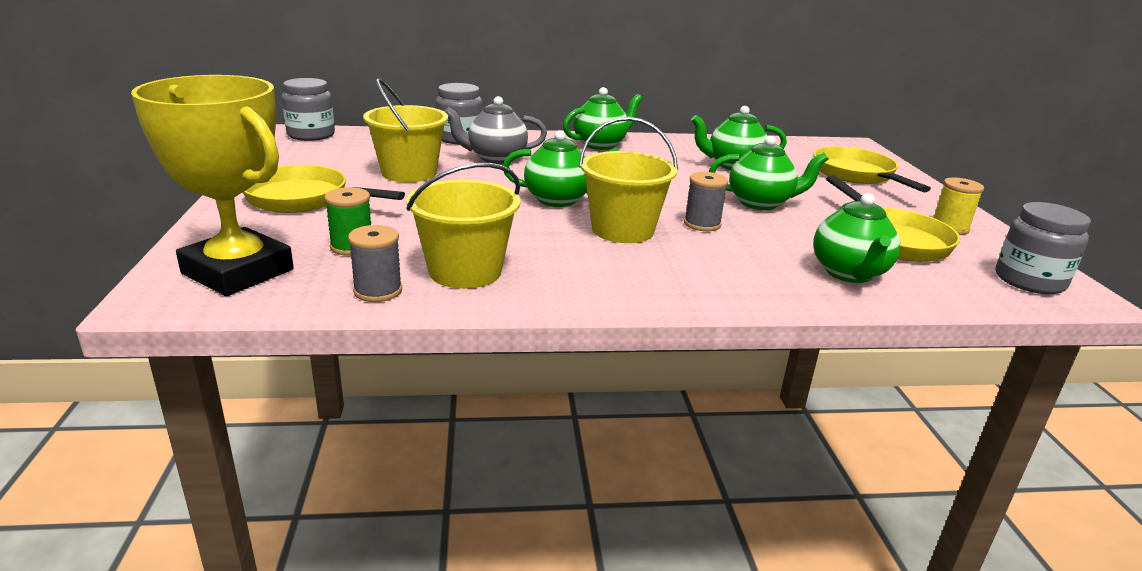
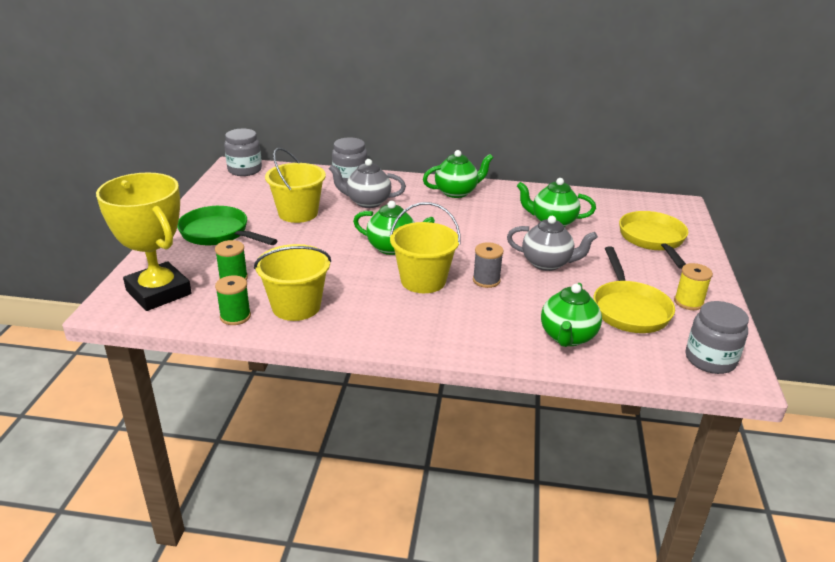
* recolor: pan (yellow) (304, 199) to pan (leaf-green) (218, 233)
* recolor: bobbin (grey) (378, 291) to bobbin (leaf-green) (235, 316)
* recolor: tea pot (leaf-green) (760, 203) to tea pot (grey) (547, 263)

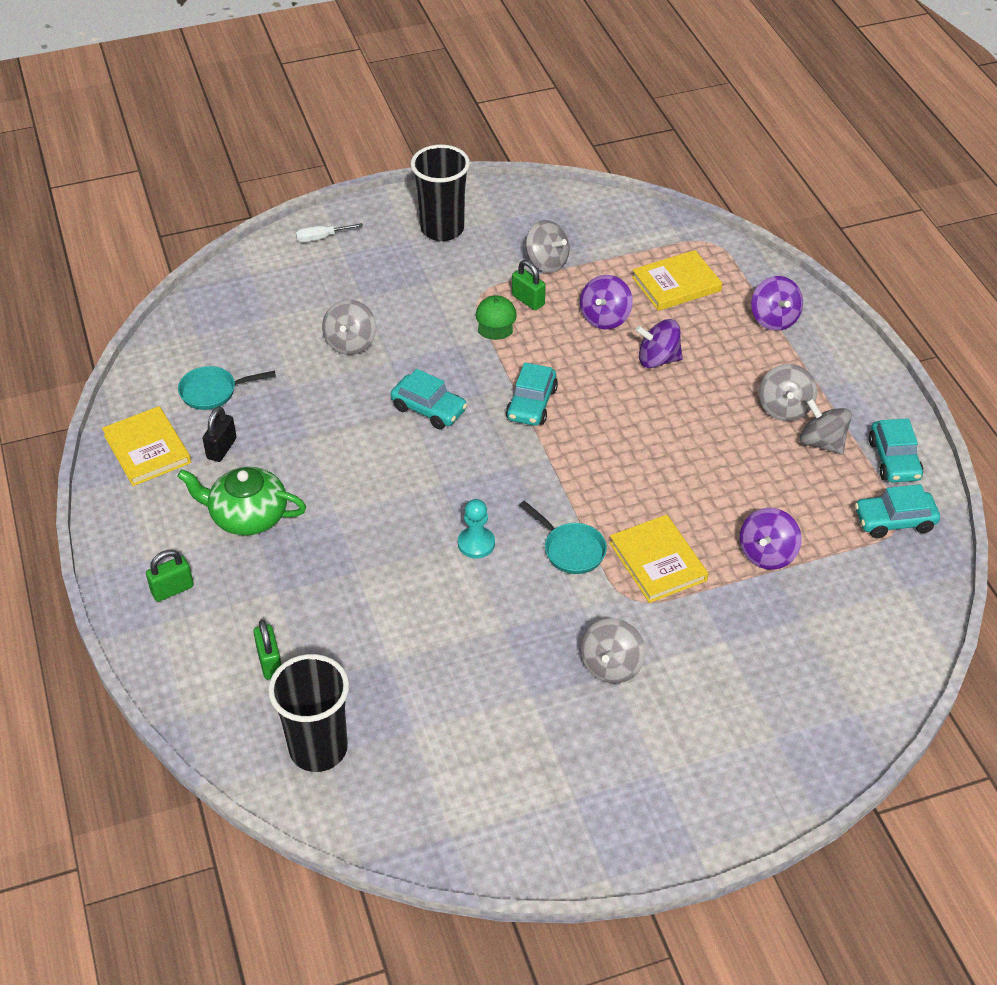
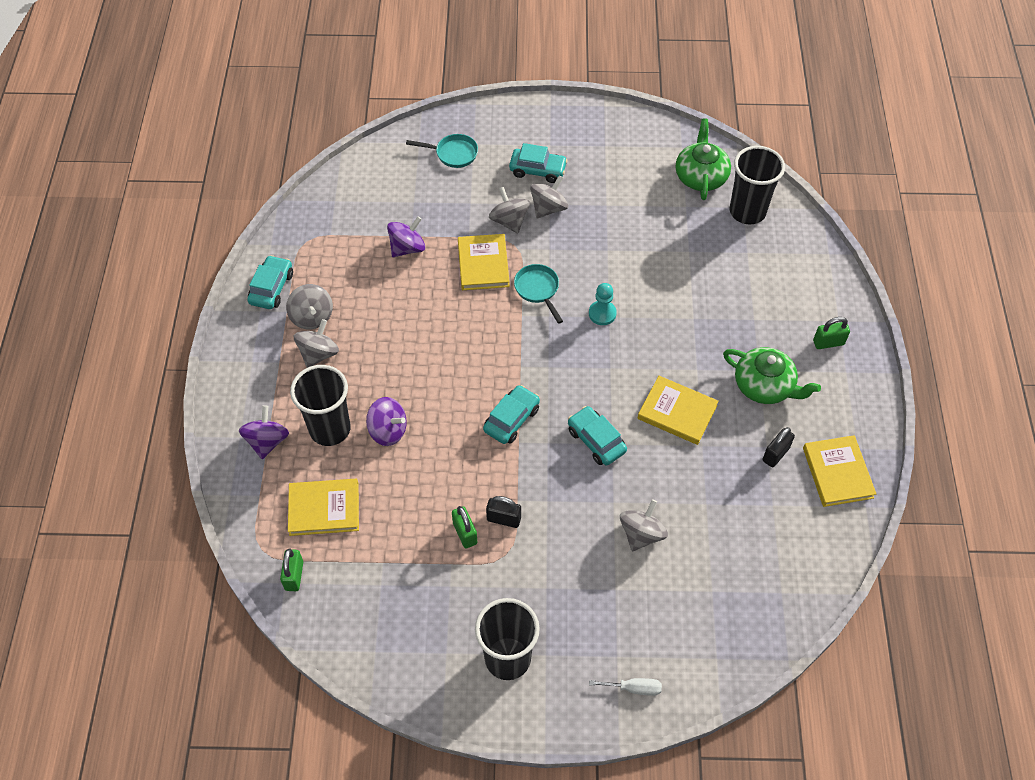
* move: lock (leaf-green) (270, 662) to (294, 576)
* insert: beaker (jet-black) (330, 429)
* move: pan (turquoise) (213, 392) to (453, 154)
* replace: cap (leaf-green) (495, 320) to lock (jet-black) (504, 519)
* move: whirligig (grey) (547, 262) to (509, 221)
* move: car (turquoise) (894, 521) to (538, 170)
* insert: hardback (yellow) (677, 412)
* insert: tea pot (leaf-green) (701, 176)
* delete: whirligig (purple) (605, 318)

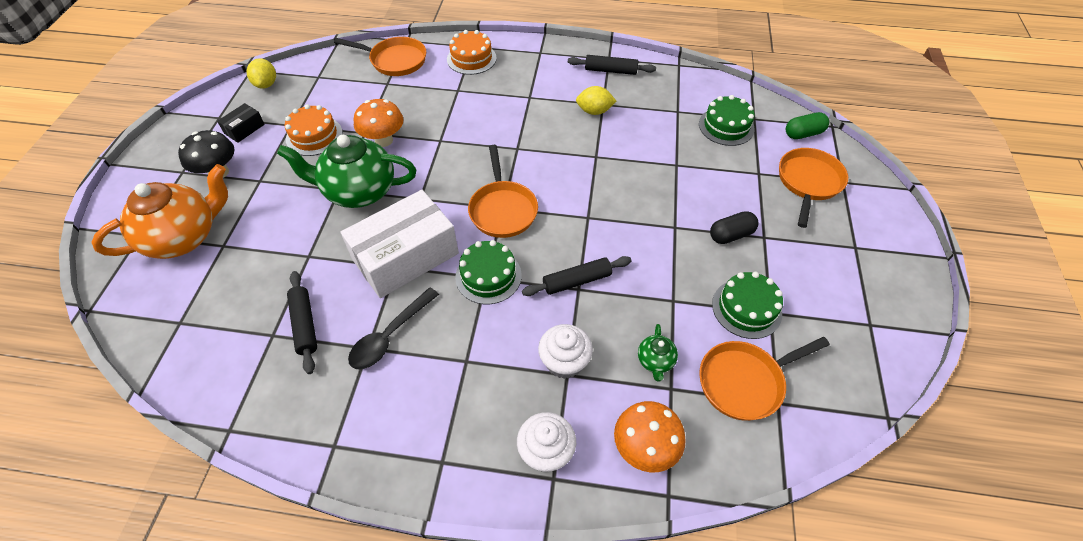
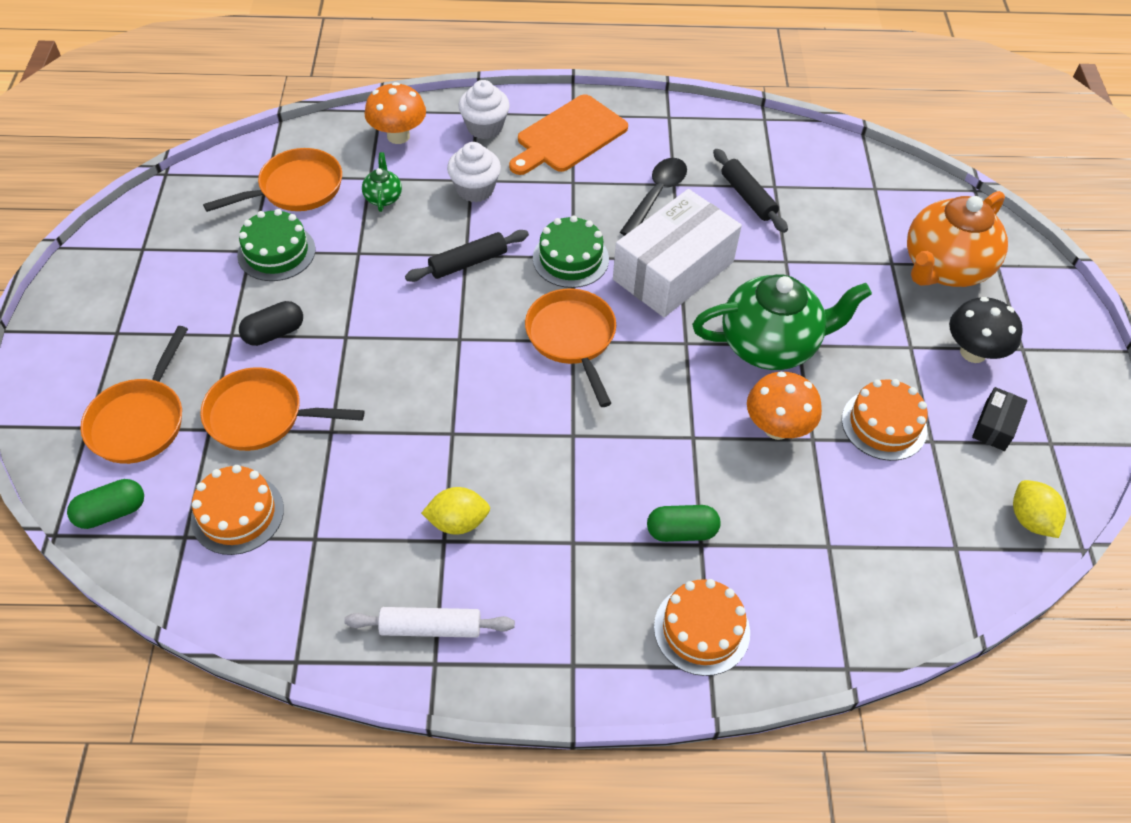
* recolor: layer cake (leaf-green) (726, 126) to layer cake (orange) (237, 514)
* move: pan (orange) (395, 60) to (261, 416)
* recolor: pastry roller (jet-black) (610, 70) to pastry roller (white) (431, 628)
* insert: bread board (orange) (569, 136)
* insert: pill shape (leaf-green) (681, 531)

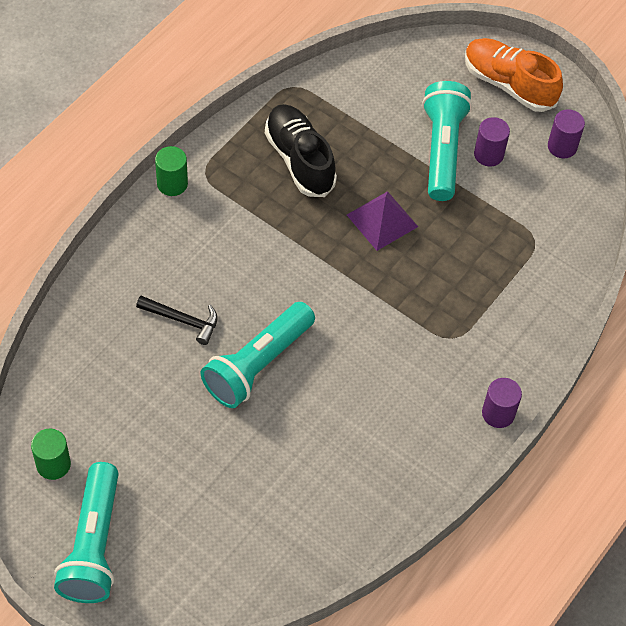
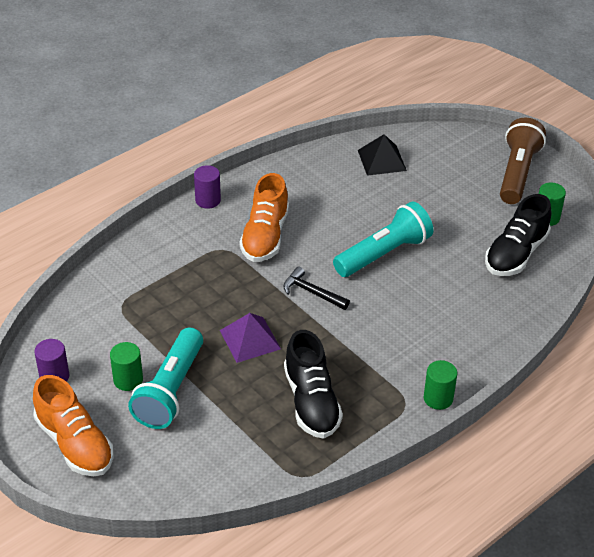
* recolor: cylinder shape (purple) (488, 154) to cylinder shape (leaf-green) (128, 380)
* insert: sneaker (orange) (265, 236)
* move: carpenter's hammer (jet-black) (182, 320) to (312, 292)
* insert: solid pyramid (jet-black) (382, 160)
* insert: sneaker (jet-black) (515, 254)
* recolor: torch (turquoise) (93, 545) to torch (russet) (517, 173)

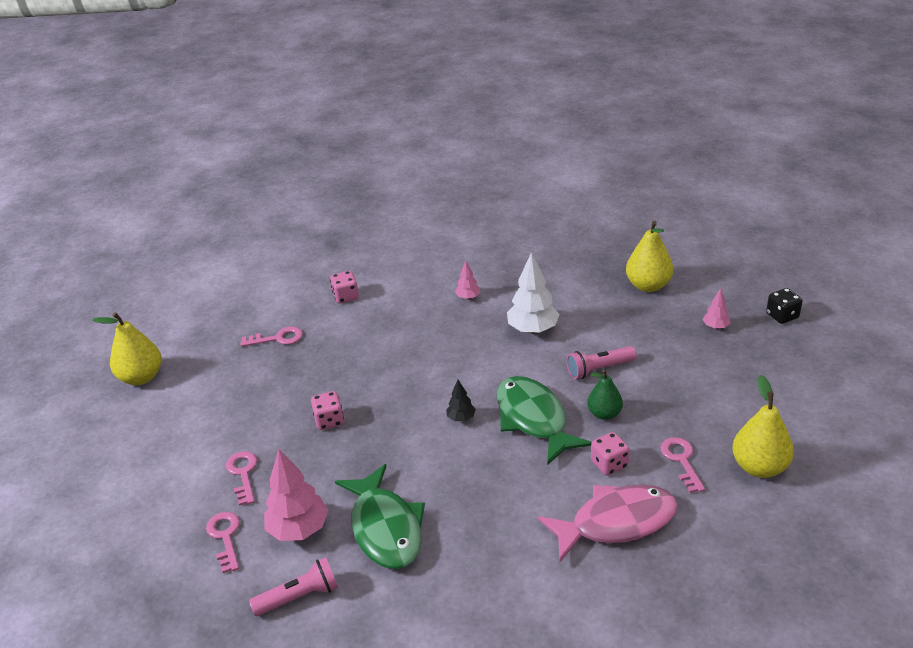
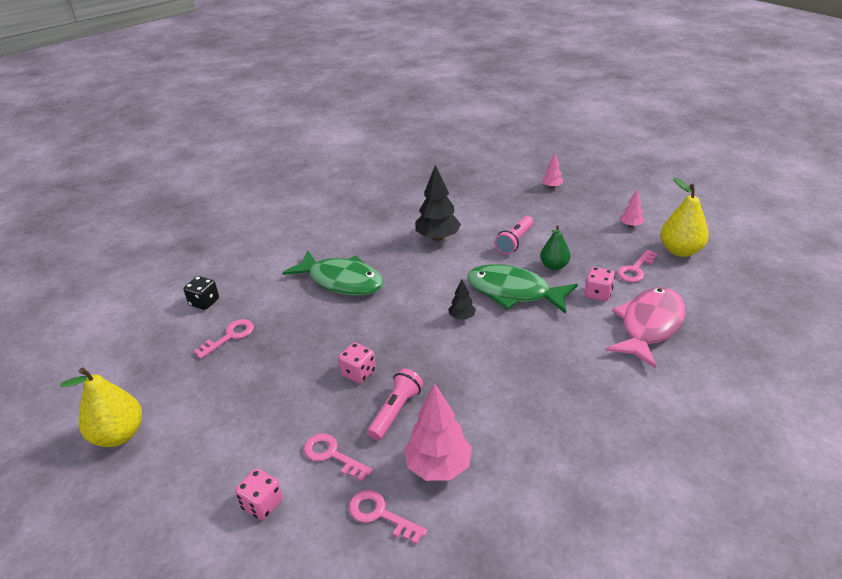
* move: game die (jet-black) (782, 316) to (204, 302)
* move: game die (rosy) (346, 297) to (262, 504)
* move: toy fish (leaf-green) (385, 528) to (341, 281)
* move: torch (rosy) (299, 597) to (395, 411)
* recolor: fir tree (white) (533, 329) to fir tree (jet-black) (437, 238)
* rotate: latchkey (rosy) (681, 461) = (635, 269) 90 degrees counterclockwise
* move: fir tree (rosy) (468, 297) to (631, 225)
* delete: pear (yellow) (648, 286)

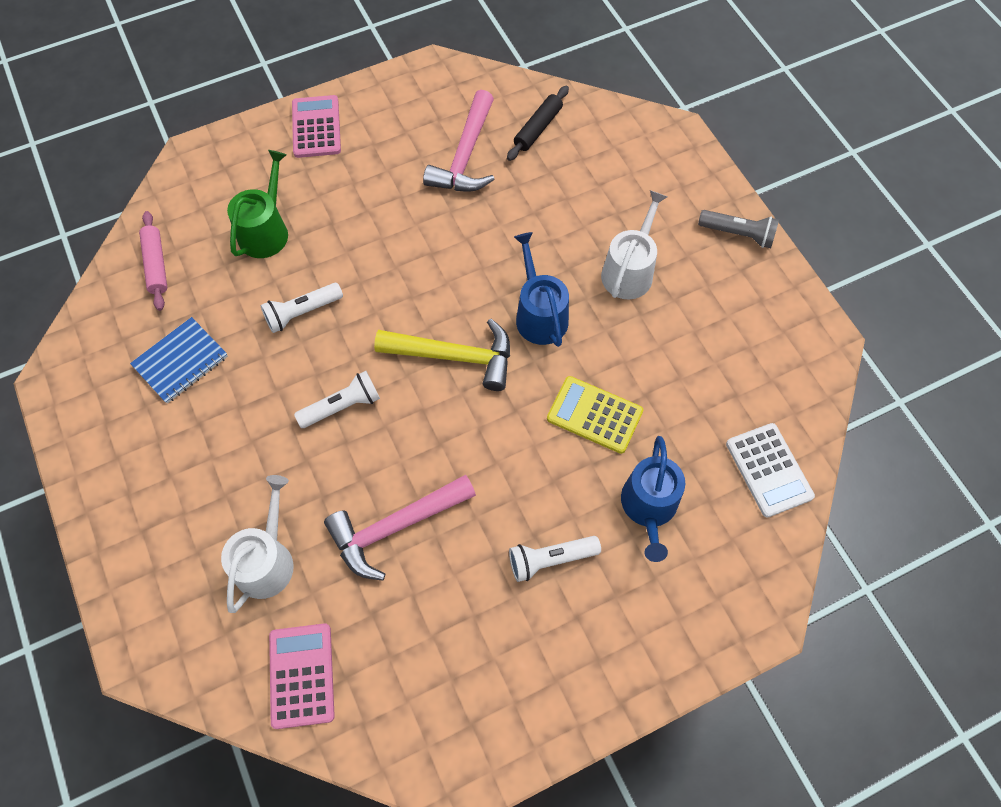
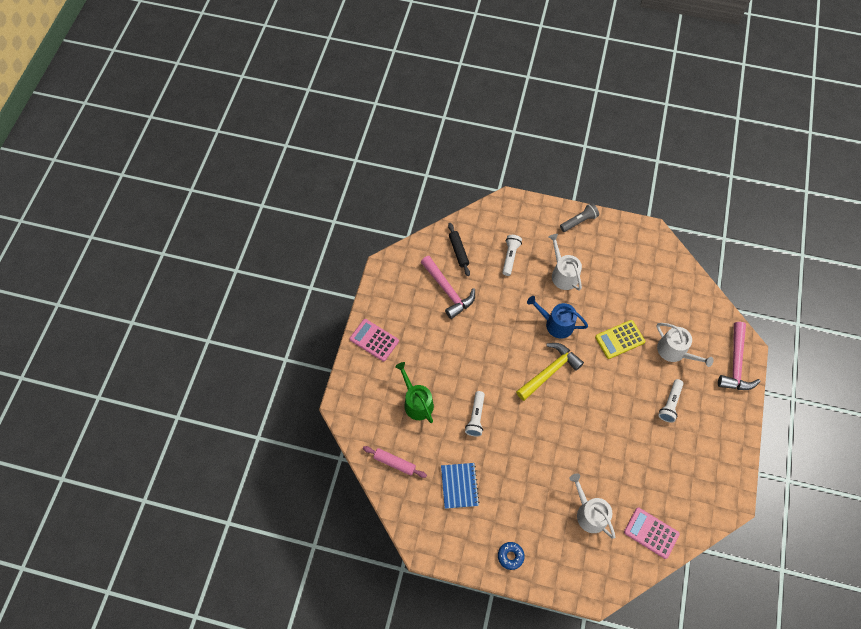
* insert: glazed donut (blue) (510, 556)
* move: torch (white) (342, 406) to (510, 257)
* recolor: watering pot (blue) (649, 507) to watering pot (white) (674, 351)
* move: carpenter's hammer (rosy) (395, 527) to (735, 364)
* delete: calculator (white) (768, 470)

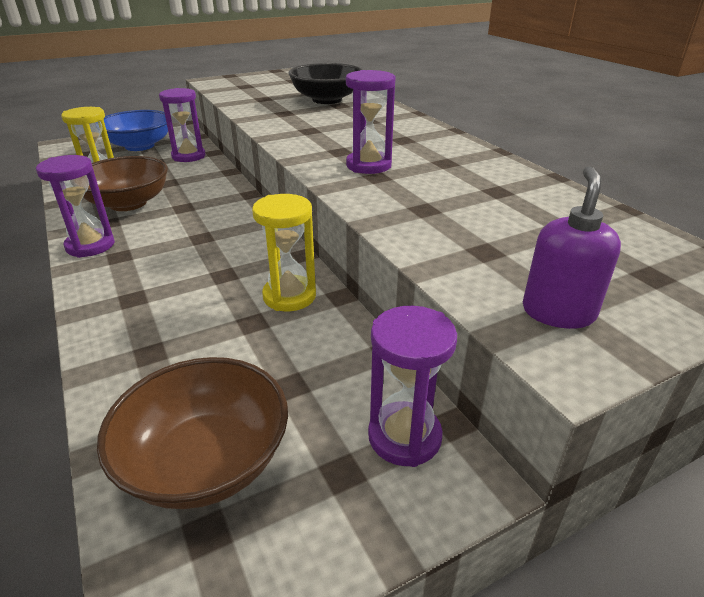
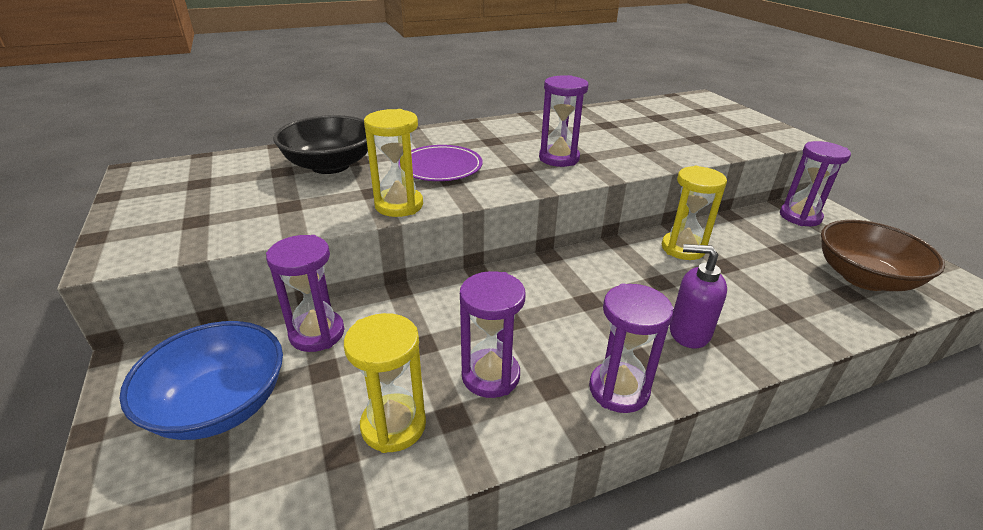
* insert: sand timer (yellow) (399, 205)
* insert: dinner plate (purple) (440, 167)
* replace: bowl (russet) (128, 203) to sand timer (purple) (490, 376)
* move: soap dispenser (purple) (558, 312) to (688, 332)

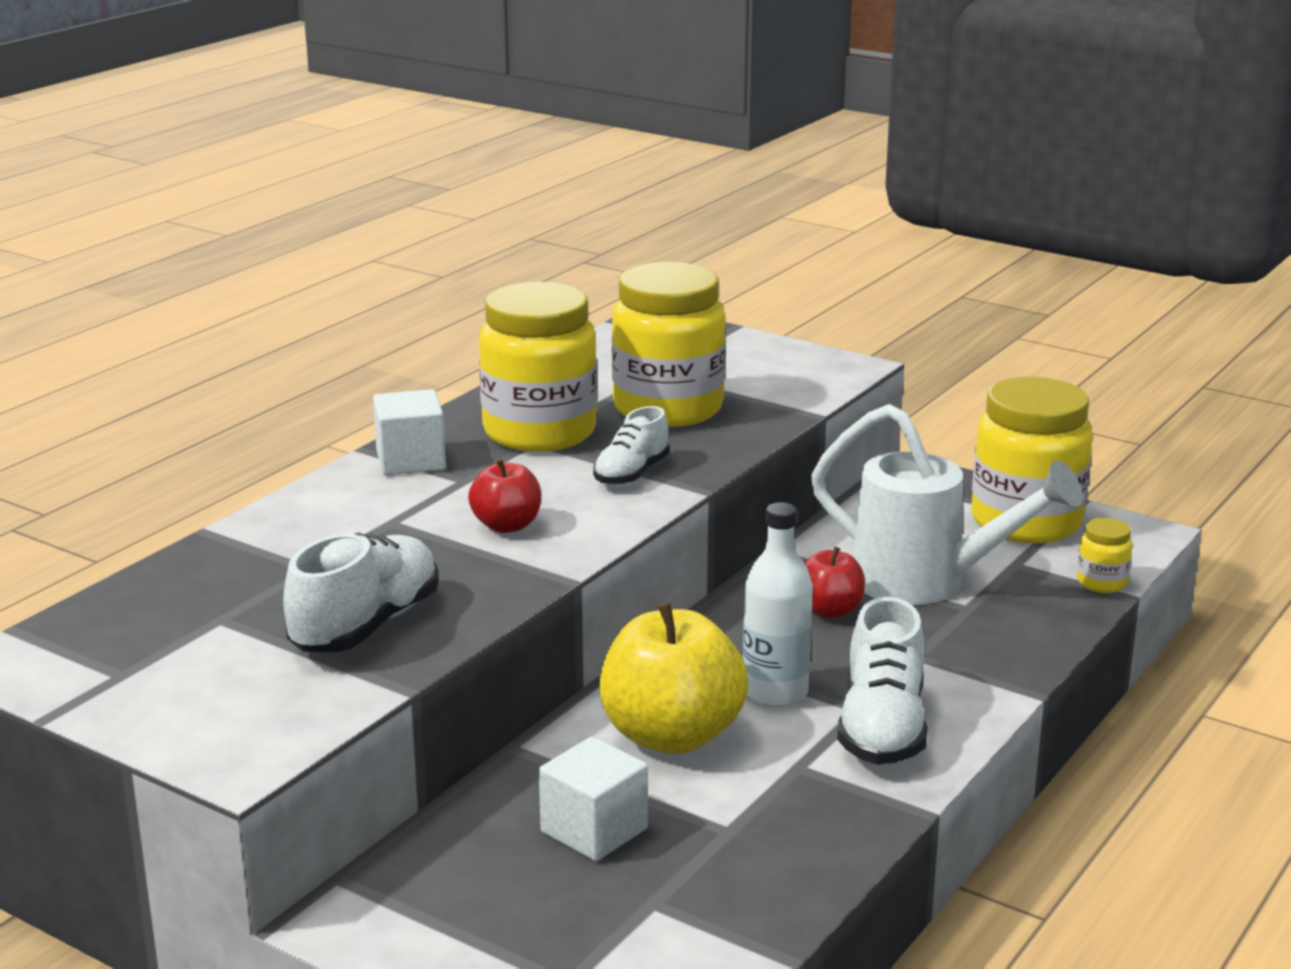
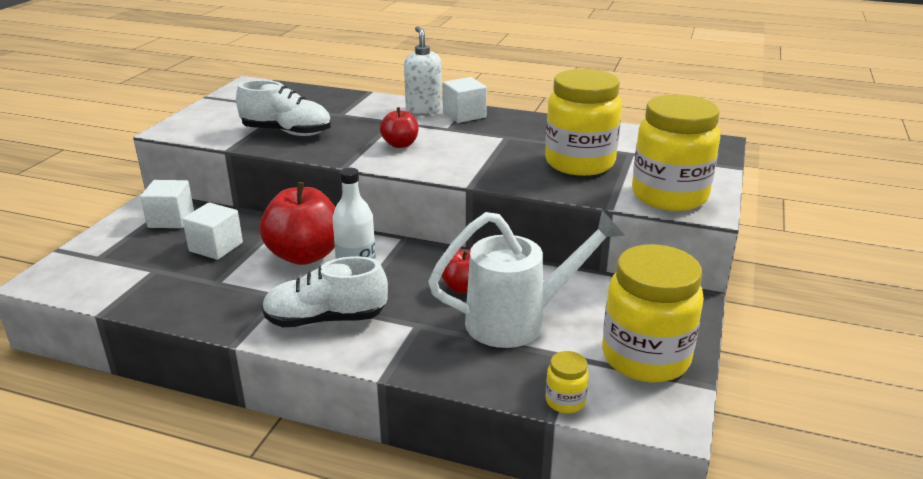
* insert: cube (white) (171, 219)
* recolor: apple fruit (yellow) (672, 736) to apple fruit (scarlet) (305, 255)
* insert: soap dispenser (white) (423, 109)
* rotate: watering pot (white) (927, 583) = (519, 320) 120 degrees counterclockwise
* move: jam jar (yellow) (539, 432) to (669, 196)
* delete: sneaker (white) (631, 474)

